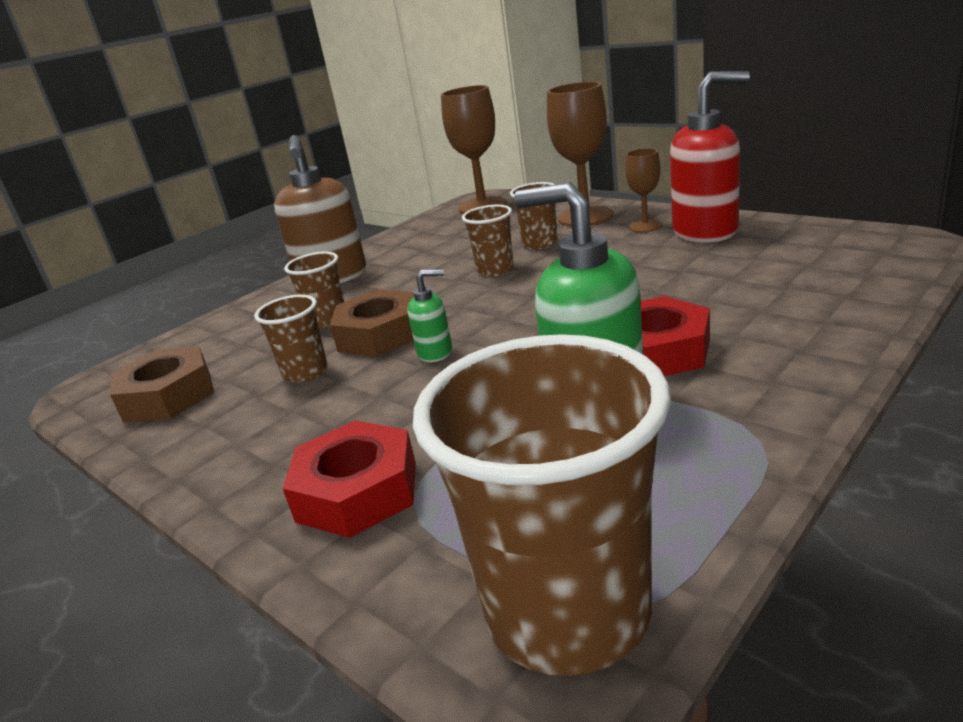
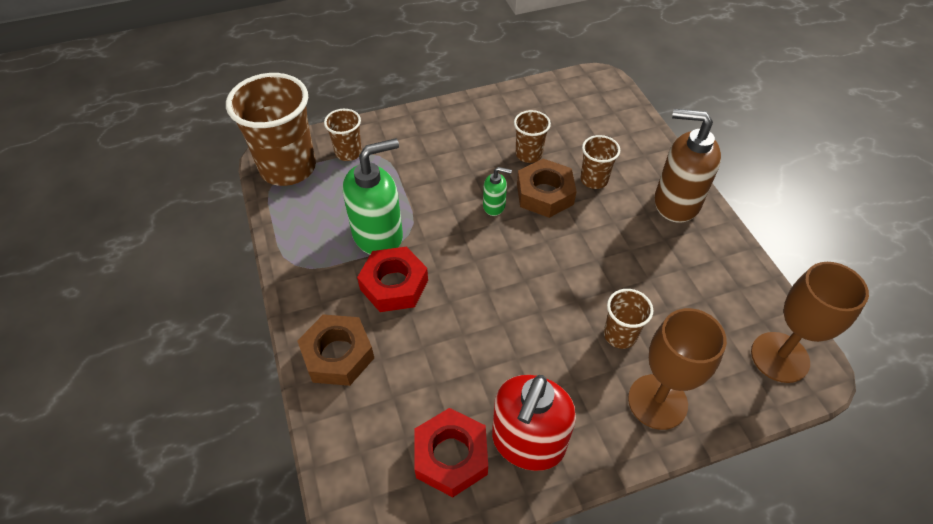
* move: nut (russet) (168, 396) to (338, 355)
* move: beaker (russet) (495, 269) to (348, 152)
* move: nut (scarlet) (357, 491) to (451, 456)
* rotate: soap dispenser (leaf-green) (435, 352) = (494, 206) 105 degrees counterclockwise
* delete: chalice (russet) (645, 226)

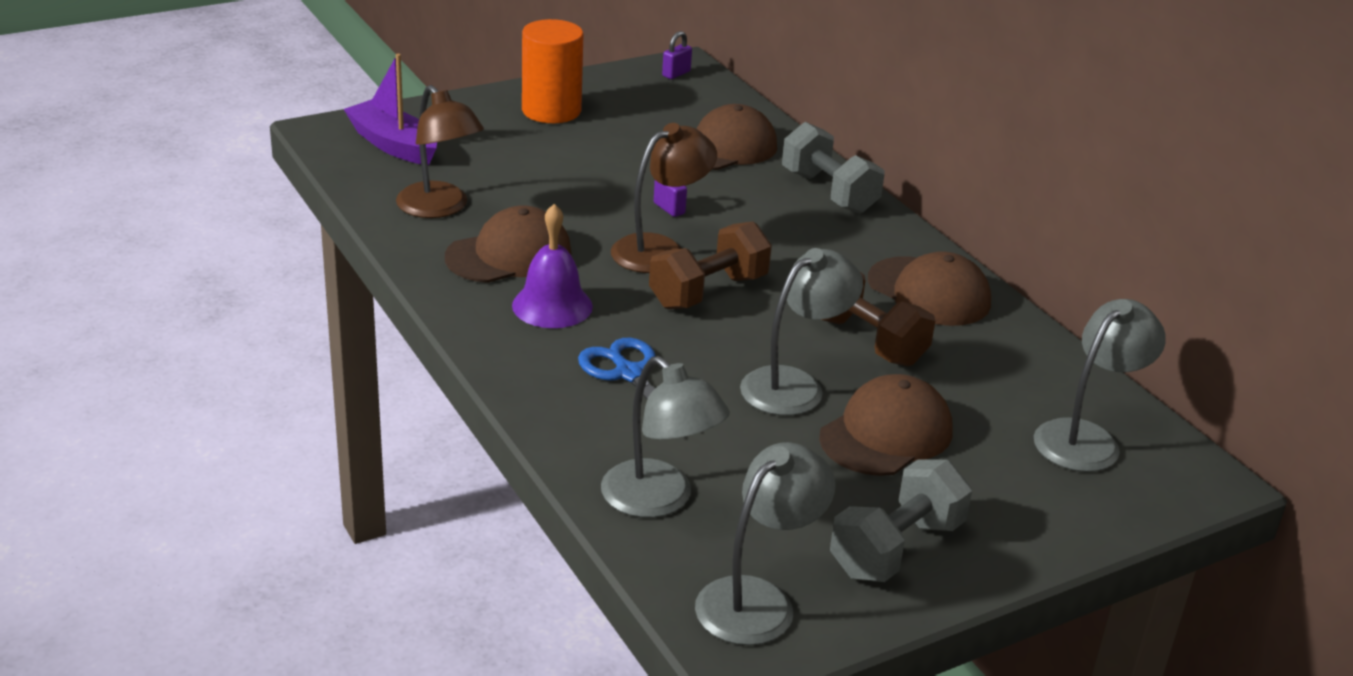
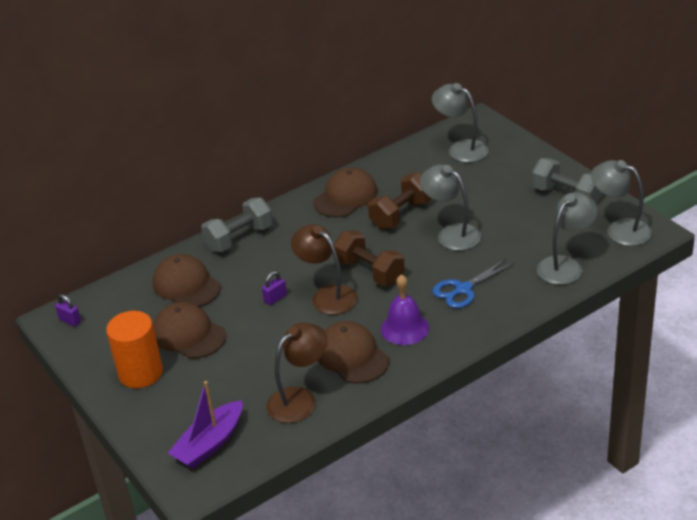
* move: cap (russet) (886, 434) to (188, 334)

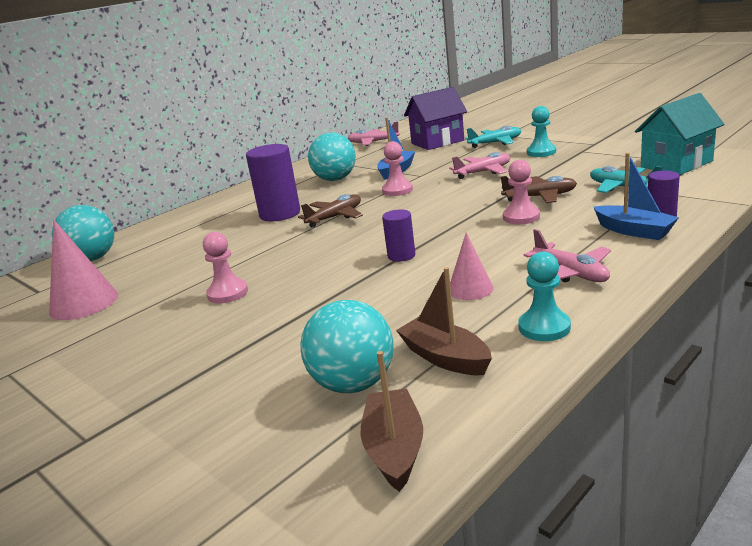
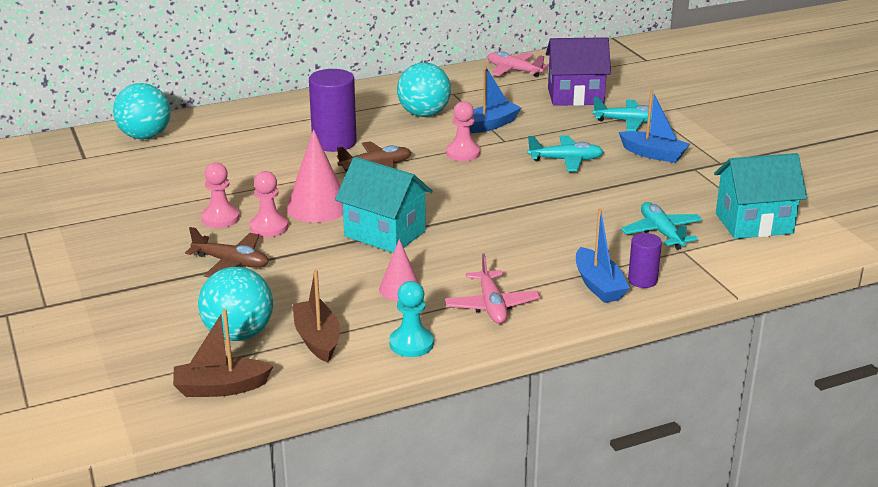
* rotate: sailboat (russet) (394, 449) = (220, 388) 120 degrees counterclockwise
* move: plane (russet) (540, 197) to (231, 262)
* move: game pawn (rosy) (521, 217) to (269, 227)
* move: cone (rosy) (84, 303) to (317, 207)
* replace: cylinder shape (purple) (401, 256) to cottage (turquoise) (384, 234)
* recolor: plane (rosy) (483, 172) to plane (turquoise) (566, 160)
* replace: game pawn (turquoise) (541, 152) to sailboat (blue) (653, 154)

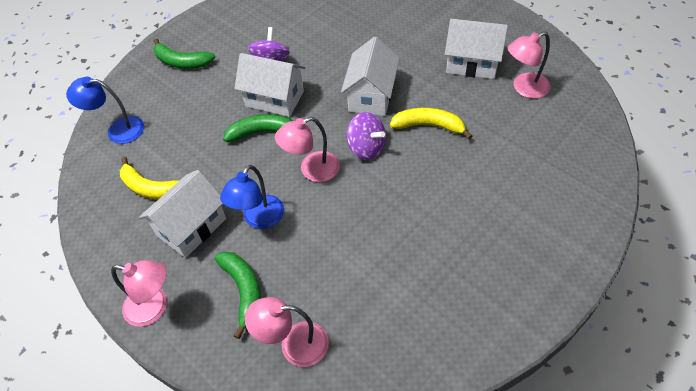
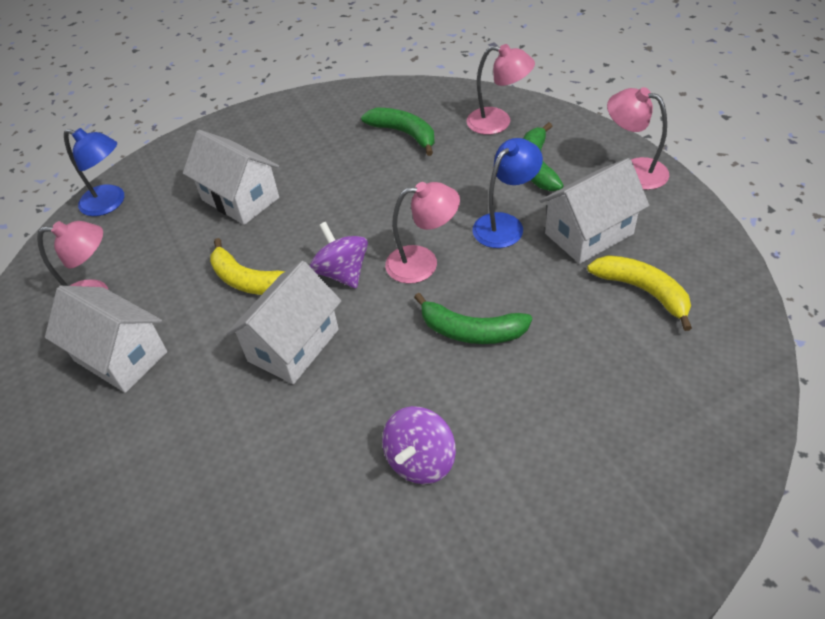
* move: desk lamp (blue) (118, 130) to (110, 203)
* move: cottage (white) (274, 99) to (240, 199)
* move: banana (leaf-green) (182, 62) to (404, 134)

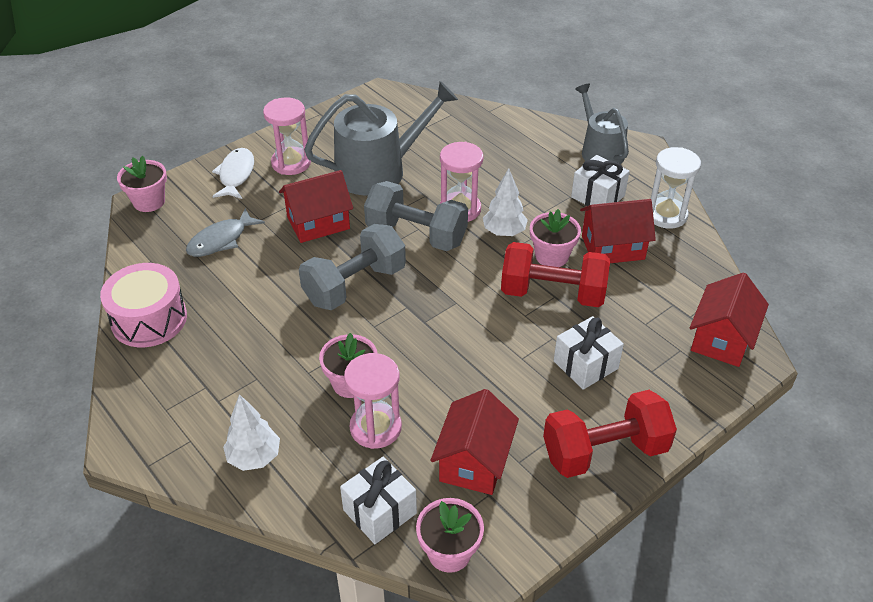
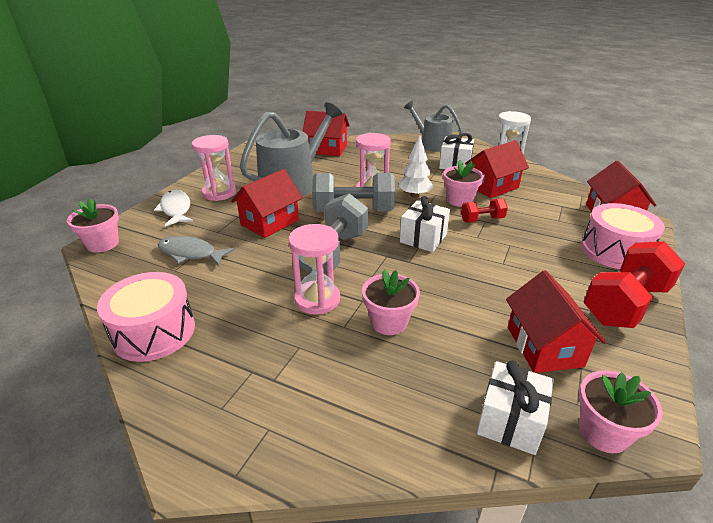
* rotate: toy fish (grey) (221, 240) = (190, 253) 90 degrees clockwise
* move: sand timer (rosy) (375, 427) to (317, 299)
* insert: cottage (scarlet) (327, 149)
* move: gift (white) (585, 365) to (423, 238)
* resize: dumbbell (scarlet) (552, 293) = (482, 220) x0.51
* insert: drum (rosy) (615, 251)
* delete: fir tree (white) (254, 457)

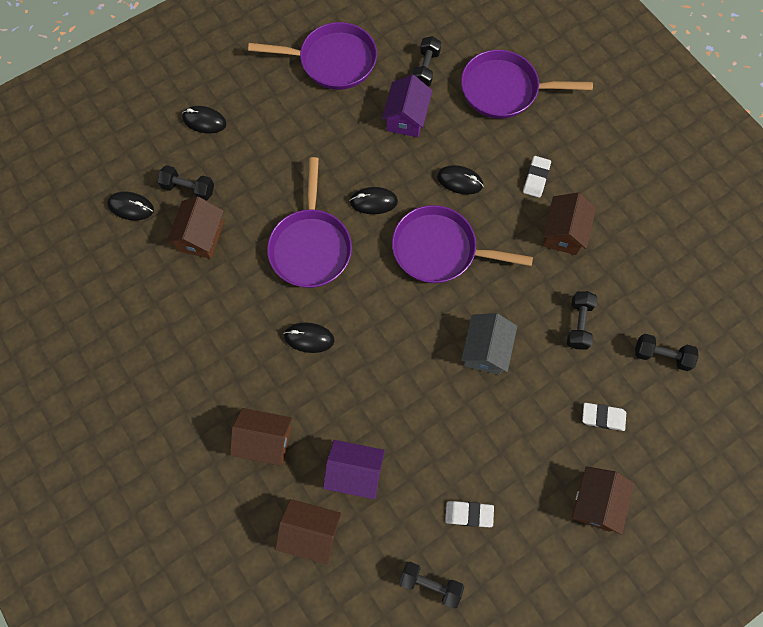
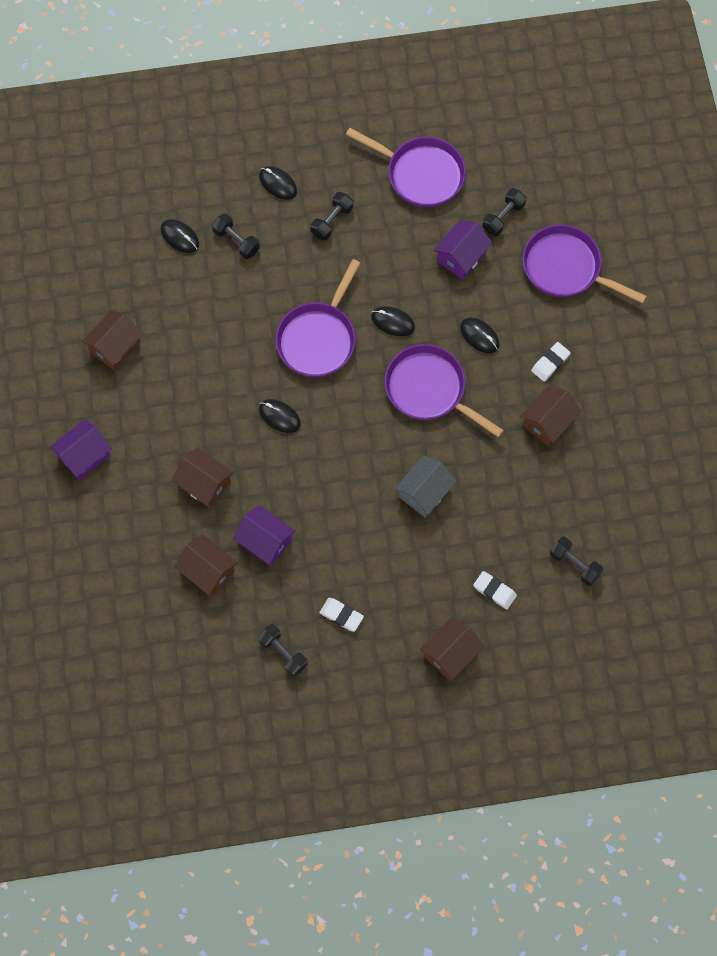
* insert: cottage (purple) (84, 456)
* move: cottage (russet) (201, 237) to (115, 347)
* move: dumbbell (jet-black) (578, 324) to (332, 221)

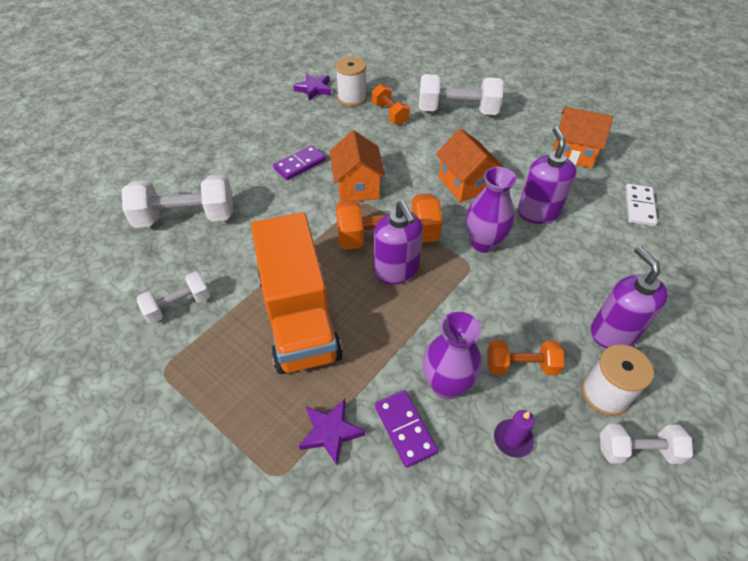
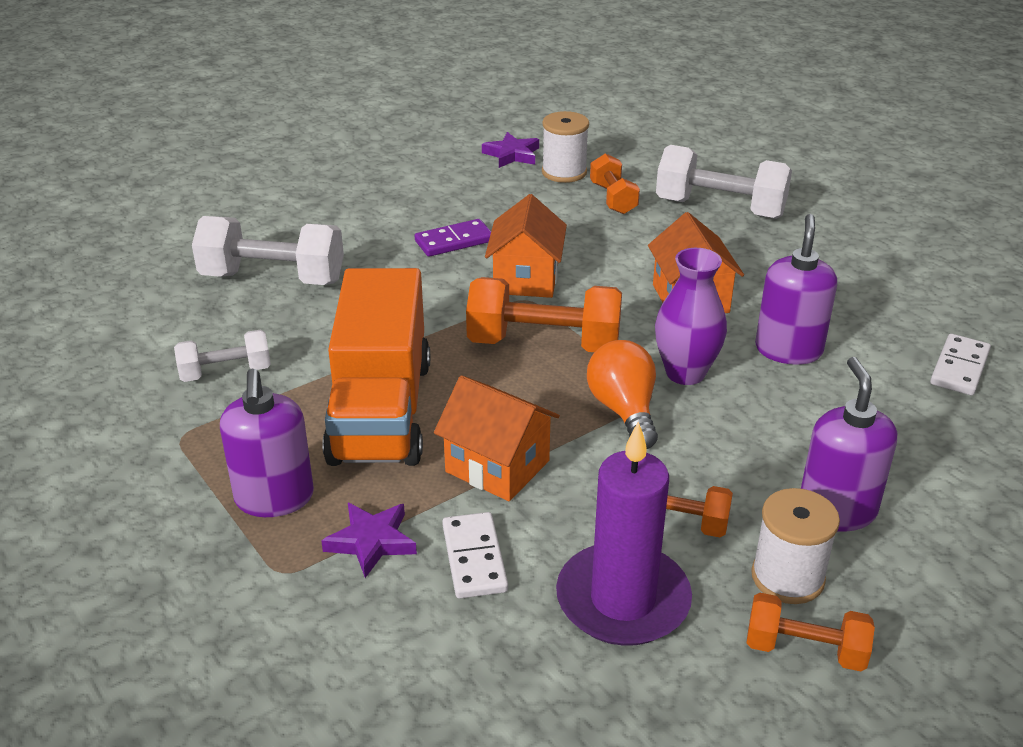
* move: soap dispenser (purple) (396, 271) to (274, 498)
* move: cottage (orange) (573, 153) to (497, 466)
* recolor: domino piece (purple) (405, 429) to domino piece (white) (474, 558)
* resize: candle (purple) (513, 439) = (623, 600) x2.29
* insert: lightbulb (orange) (624, 410)
* recolor: dumbbell (white) (637, 450) to dumbbell (orange) (805, 650)
* delete: flower vase (purple) (446, 385)

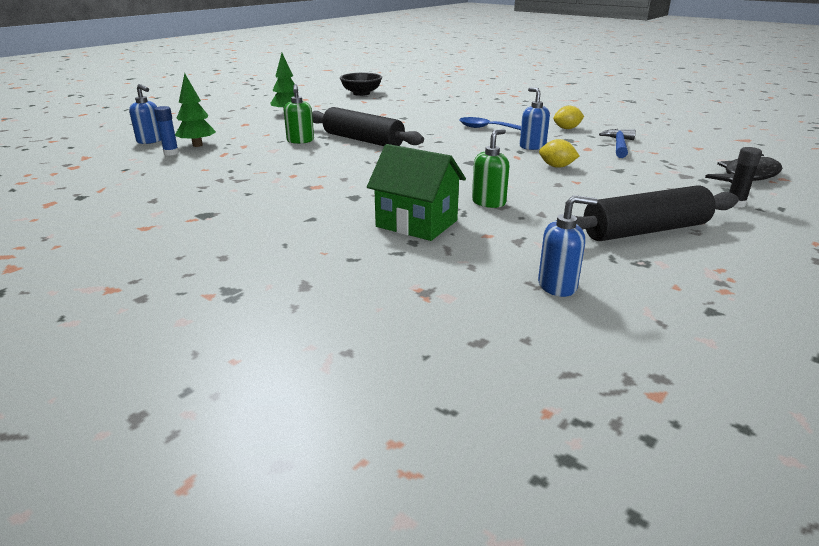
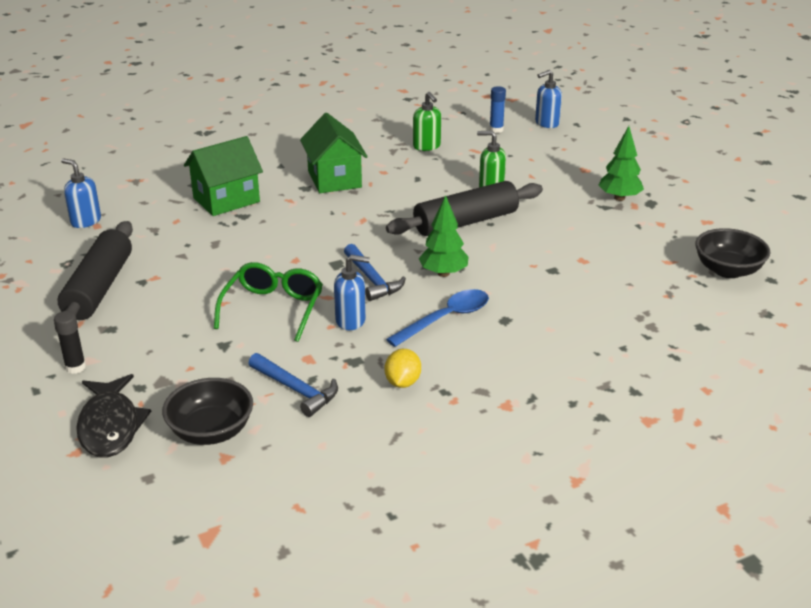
* rotate: soap dispenser (blue) (558, 286) = (85, 221) 105 degrees clockwise
* insert: bowl (jet-black) (211, 431)
* replace: citrus fruit (yellow) (556, 166) to spectacles (leaf-green) (273, 309)
* insert: cottage (leaf-green) (334, 179)
* insert: carpenter's hammer (blue) (372, 280)
* move: soap dispenser (leaf-green) (489, 202) to (427, 146)
* move: fir tree (leaf-green) (197, 145) to (443, 273)

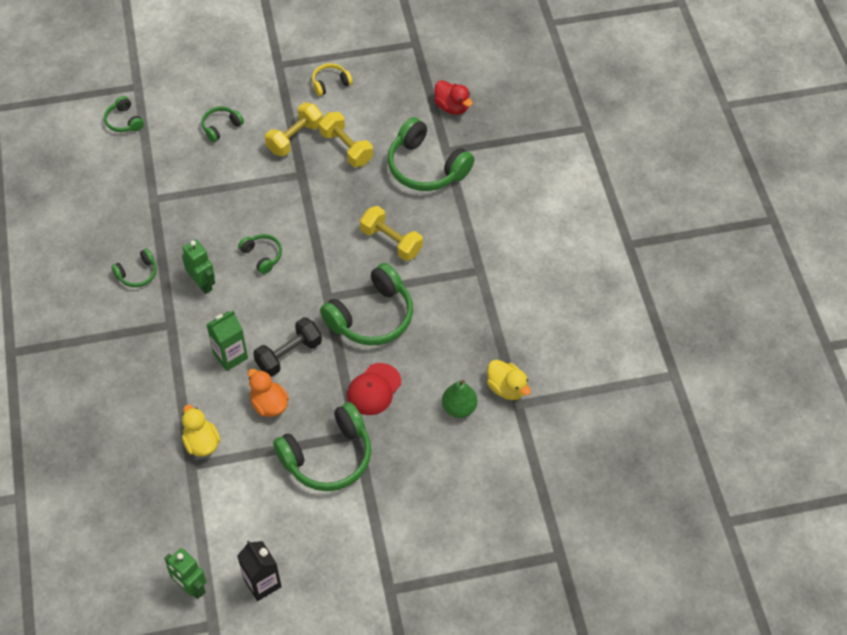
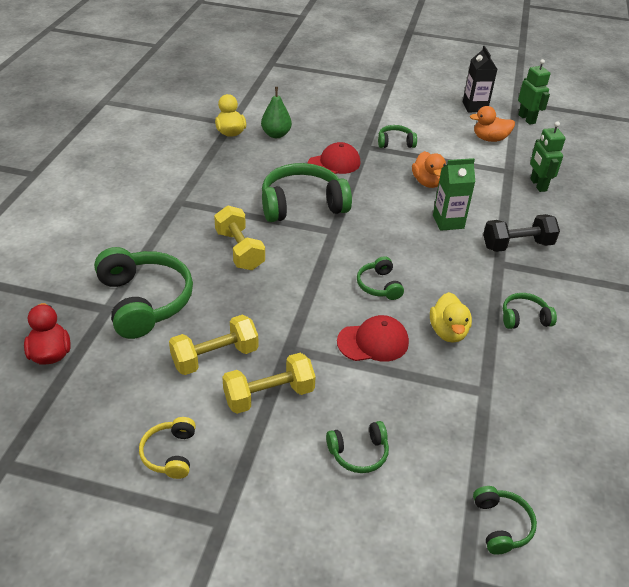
* rotate: headphones (yellow) (330, 83) = (170, 453) 90 degrees clockwise
* rotate: dumbbell (yellow) (346, 148) = (215, 357) 75 degrees clockwise
* insert: cap (scarlet) (373, 342)
* resize: headphones (leaf-green) (328, 456) = (395, 143) x0.50
* move: duck (yellow) (201, 443) to (448, 332)
* insert: duck (orange) (490, 139)
* move: dumbbell (jet-black) (289, 354) to (517, 245)
* move: robot figure (leaf-green) (202, 284) to (538, 185)

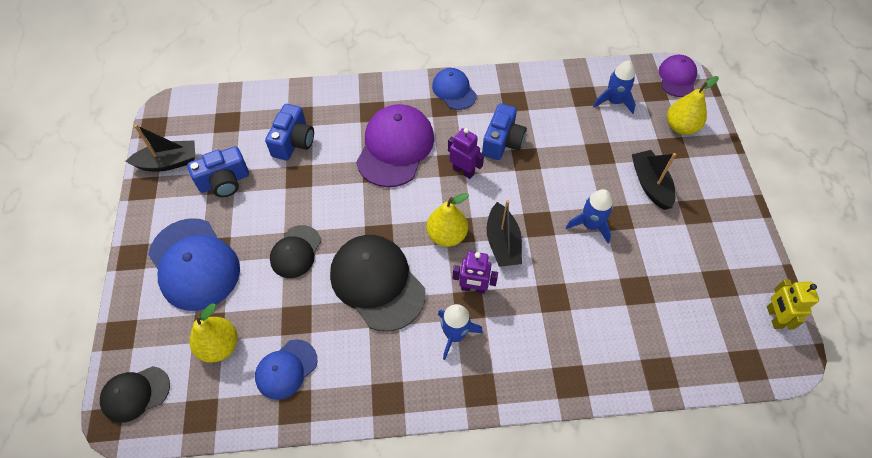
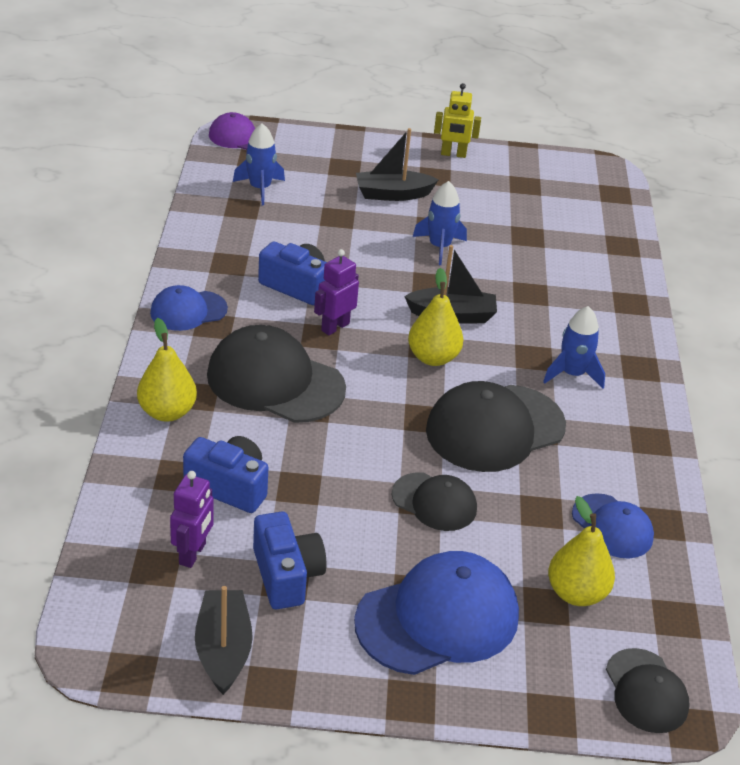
* move: pear (yellow) (681, 127) to (167, 412)
* move: robot figure (purple) (473, 288) to (193, 554)
* recolor: cap (purple) (395, 147) to cap (jet-black) (275, 381)
* move: robot figure (yellow) (774, 317) to (453, 154)

